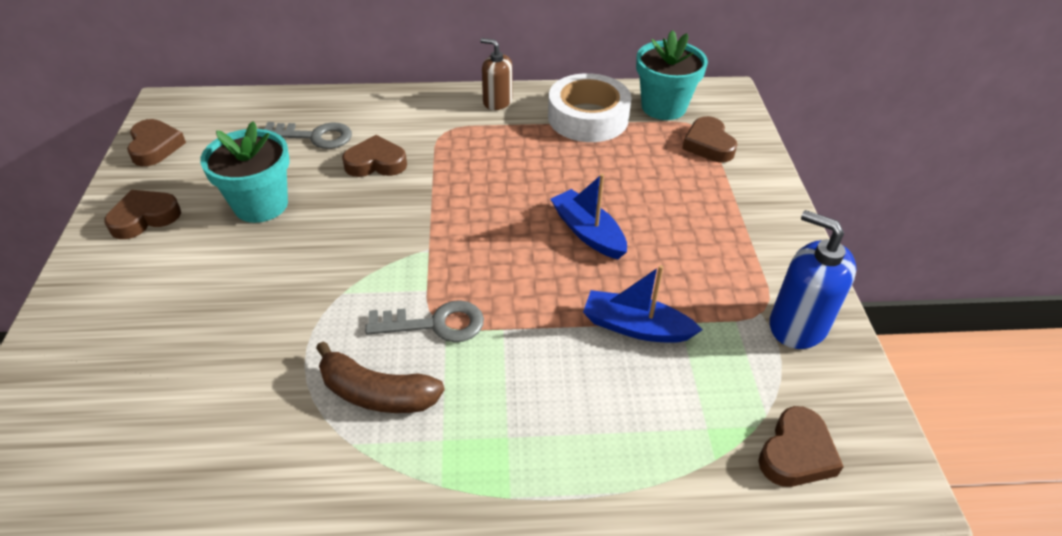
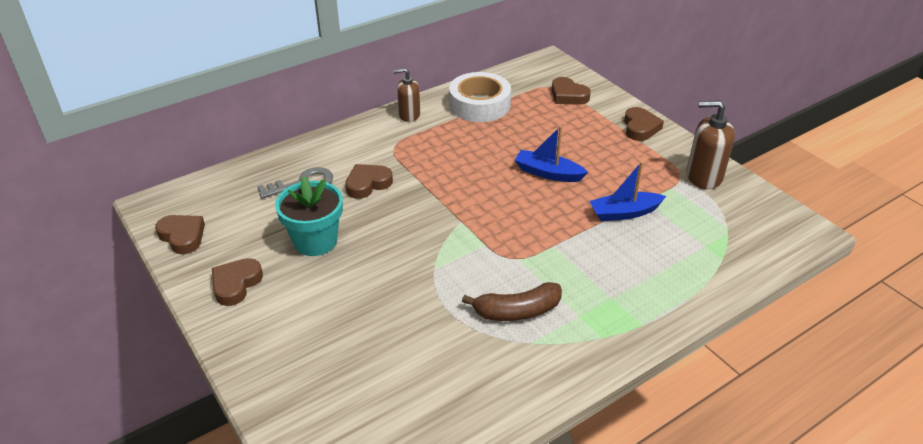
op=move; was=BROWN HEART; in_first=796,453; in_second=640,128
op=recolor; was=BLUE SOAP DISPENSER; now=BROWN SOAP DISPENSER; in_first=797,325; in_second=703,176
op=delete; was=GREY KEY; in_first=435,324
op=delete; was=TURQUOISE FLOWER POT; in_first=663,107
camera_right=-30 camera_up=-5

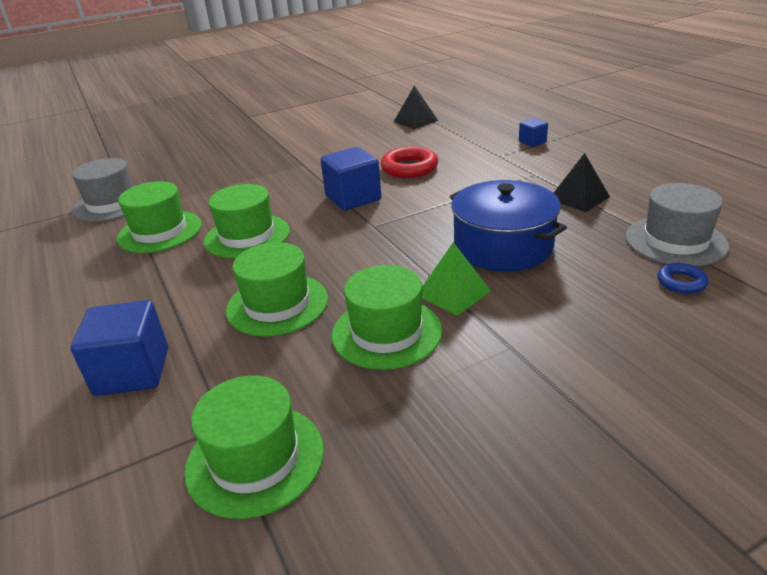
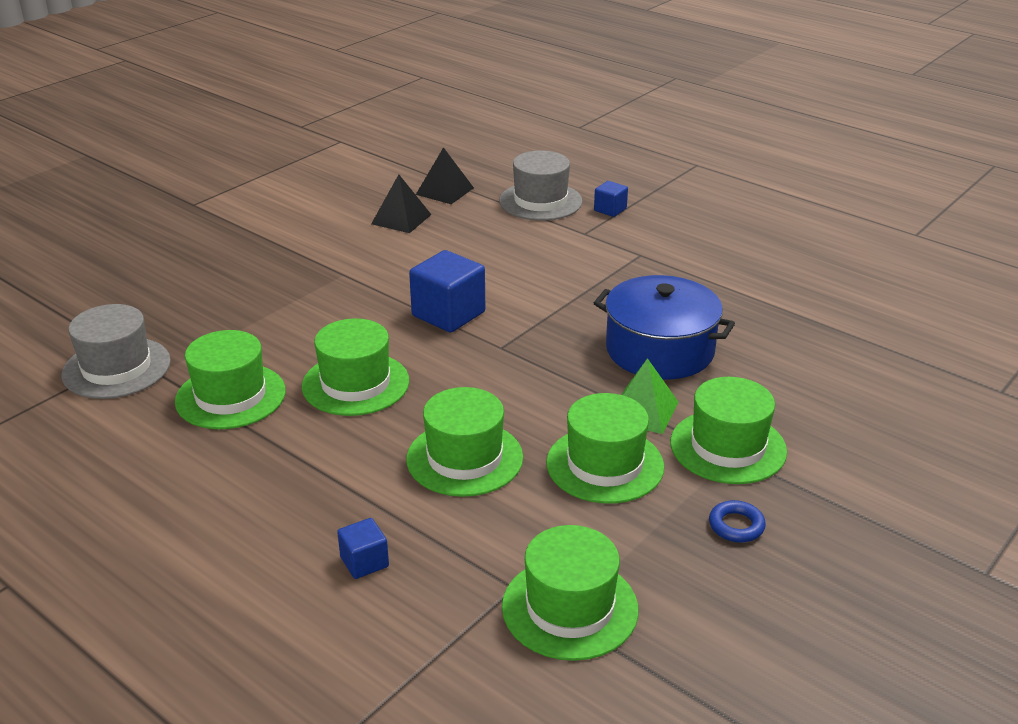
op=resize; was=BLUE CUBE; in_first=132,372; in_second=364,562; ratio=0.53
op=move; was=BLACK PYRAMID; in_first=579,198; in_second=401,219
op=move; was=GREY HAT; in_first=675,241; in_second=540,201
op=insert; now=GREEN HAT; in_second=728,447
op=move; was=BLUE RING; in_first=681,282; in_second=736,526
op=delete; was=RED RING; in_first=409,168
camera_right=-25 camera_up=0

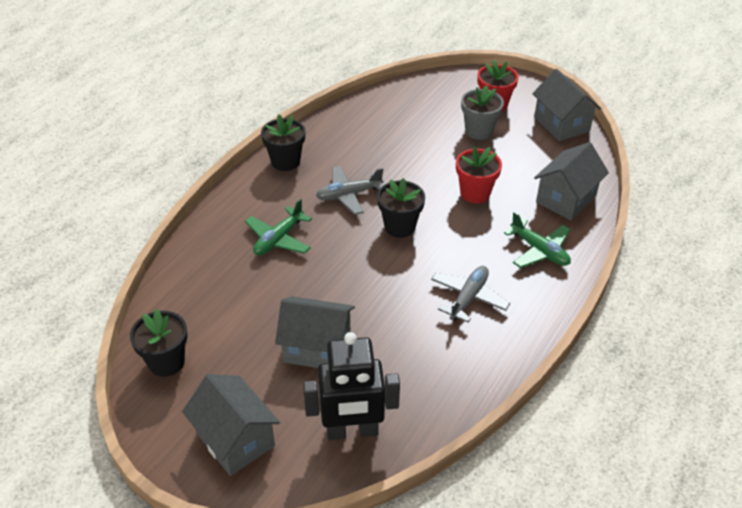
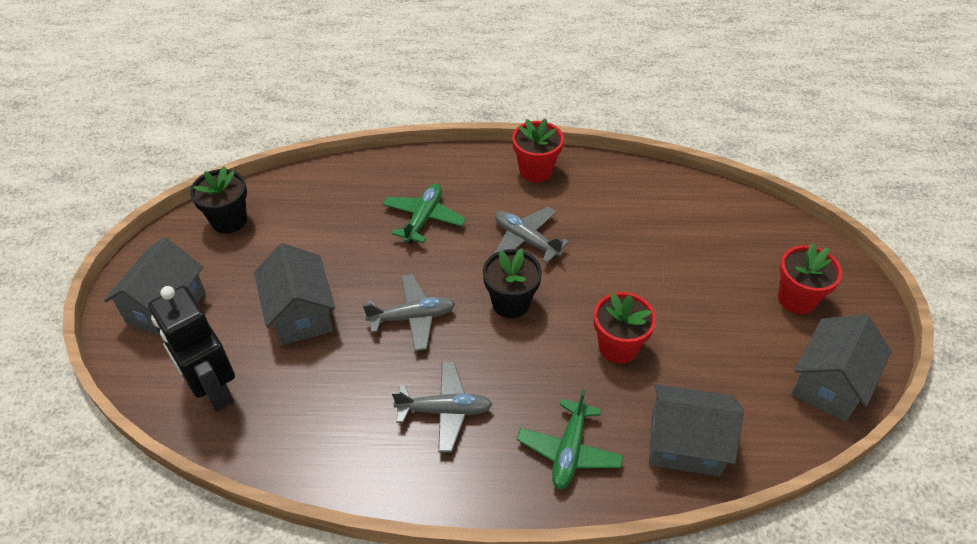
op=insert; now=GREY PLANE; in_second=412,317
op=rotate; was=GREEN PLANE; in_first=278,239; in_second=423,218; clockwise=105
op=recolor; was=BLACK FLOWER POT; now=RED FLOWER POT; in_first=285,161; in_second=536,170
op=delete; was=GREY FLOWER POT; in_first=478,131
camera_right=60 camera_up=5

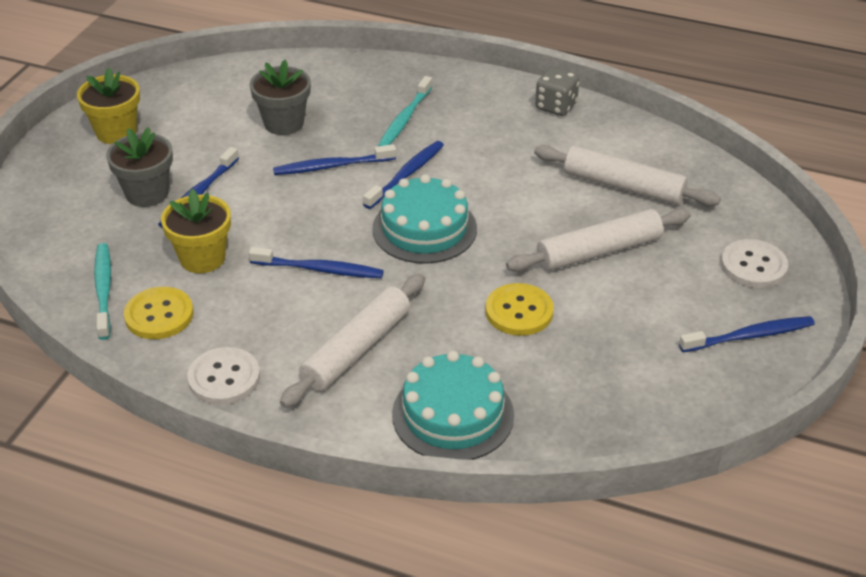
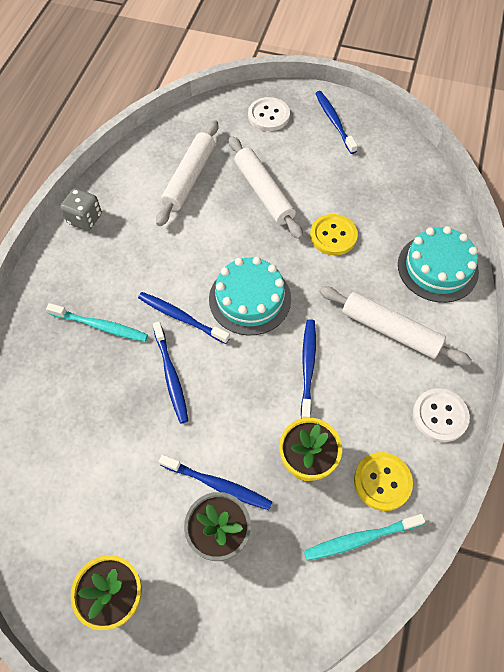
op=delete; was=GREY FLOWER POT; in_first=284,123
camera_right=-95 camera_up=20

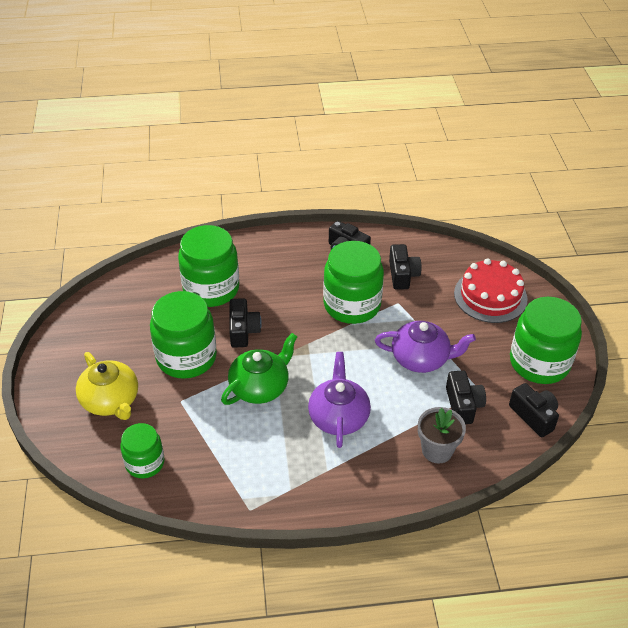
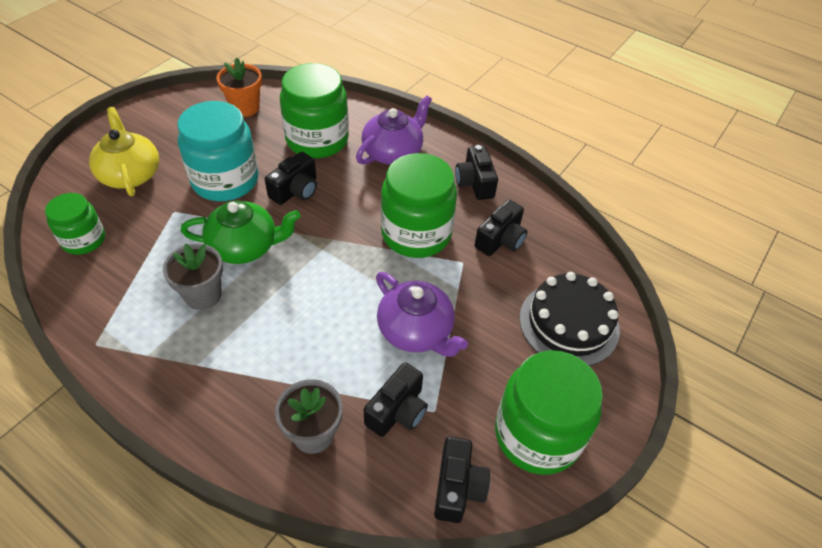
op=rotate; was=YELLOW TEAPOT; in_first=111,401; in_second=130,174; clockwise=150
op=insert; now=GREY FLOWER POT; in_second=203,295
op=recolor; was=GREEN JAR; now=TURQUOISE JAR; in_first=186,357; in_second=225,180
op=insert; now=ORANGE FLOWER POT; in_second=245,108
op=move; was=PURPLE TEAPOT; in_first=338,417; in_second=393,152
op=recolor; was=RED CAKE; now=BLACK CAKE; in_first=490,296; in_second=569,323
camera_right=40 camera_up=5

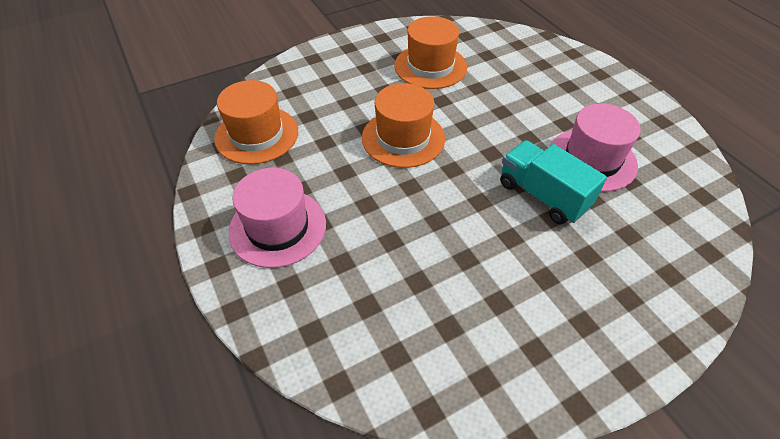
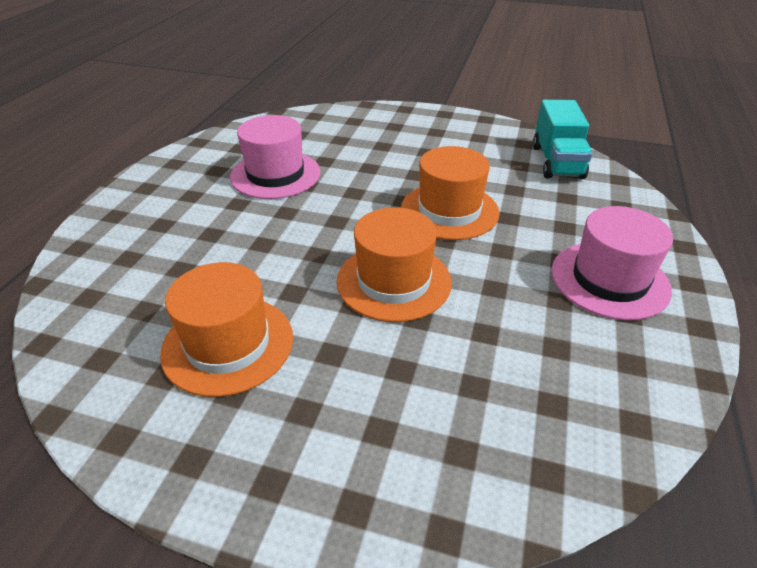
op=move; was=ORANGE HAT; in_first=257,135; in_second=449,210
op=move; was=TURQUOISE TRUCK; in_first=542,195; in_second=557,162
camera_right=-135 camera_up=-10

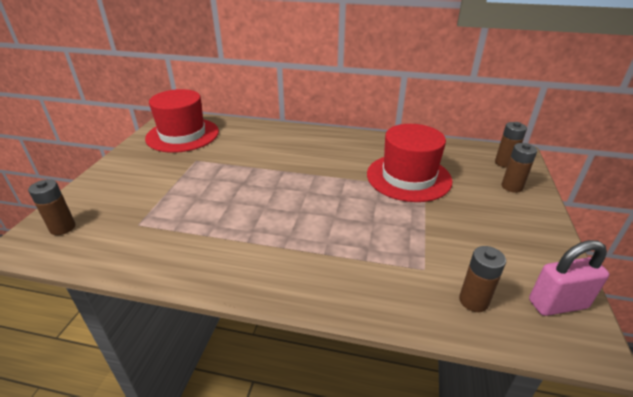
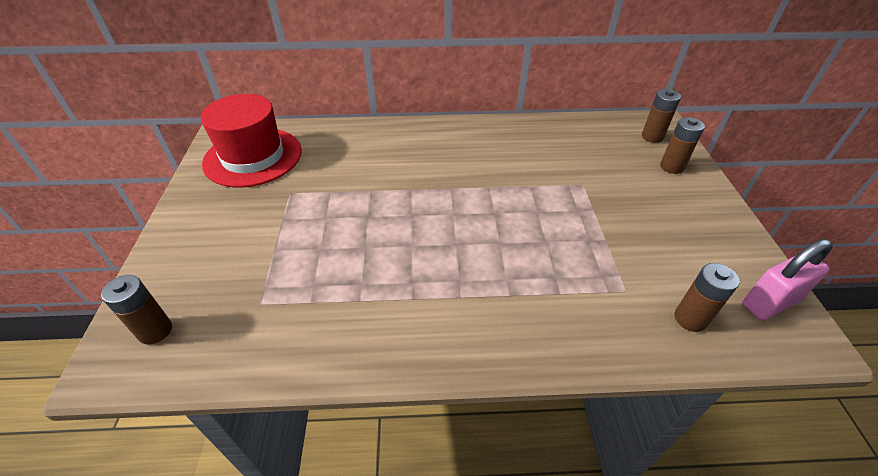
op=delete; was=RED HAT; in_first=408,177
camera_right=-15 camera_up=10

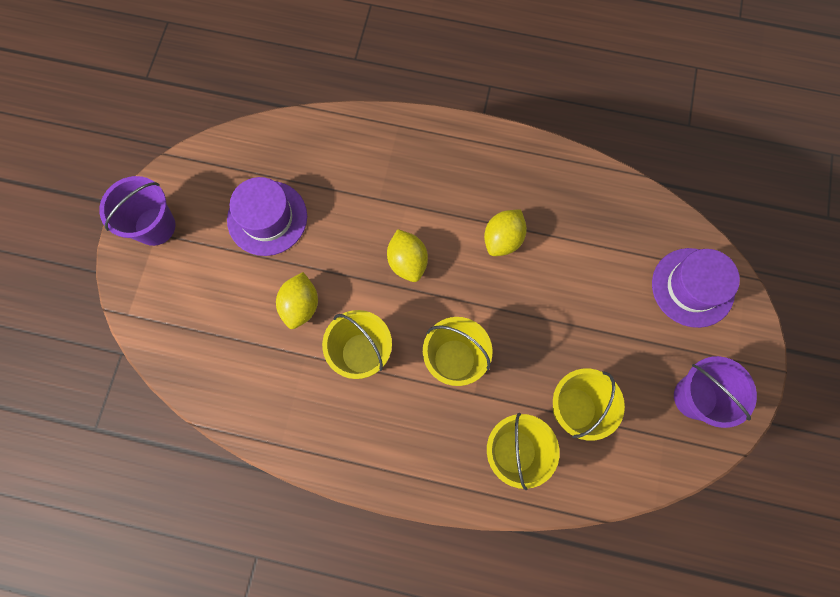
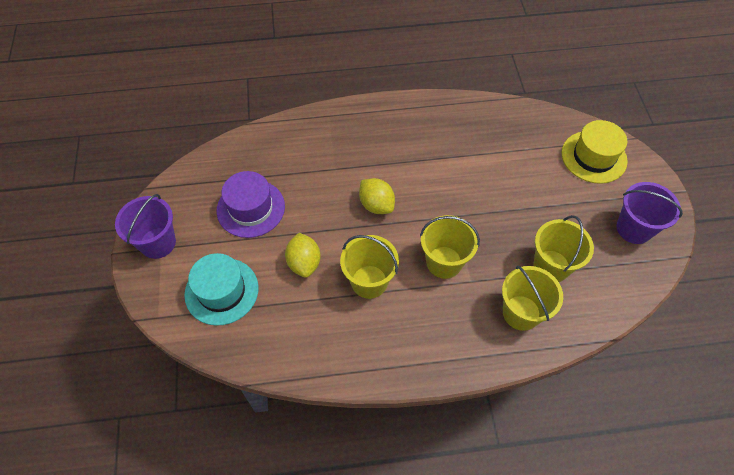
op=insert; now=TURQUOISE HAT; in_second=221,291
op=recolor; was=PURPLE HAT; now=YELLOW HAT; in_first=692,287; in_second=594,157
op=delete; was=YELLOW LEMON; in_first=503,239
camera_right=-20 camera_up=-15

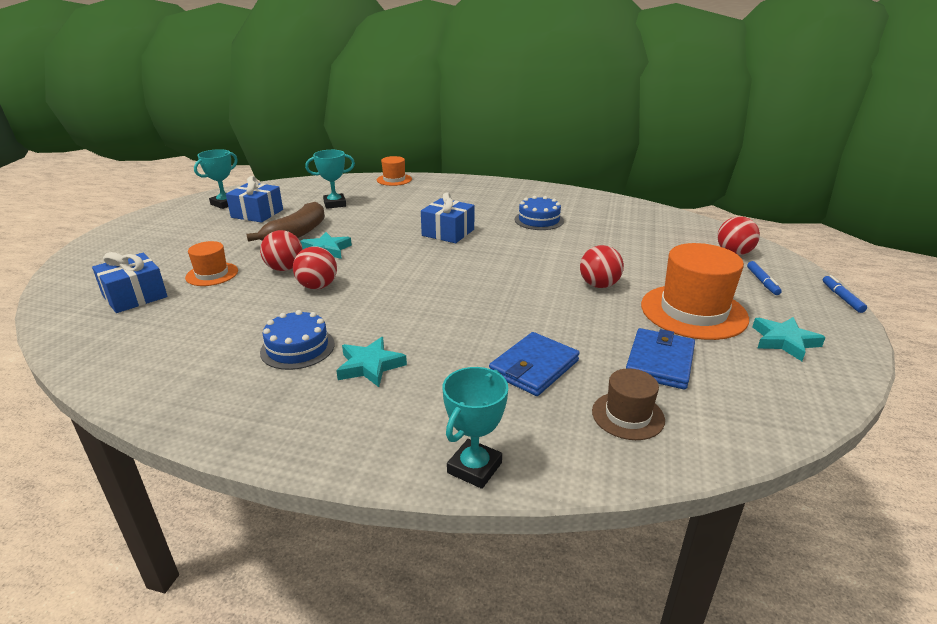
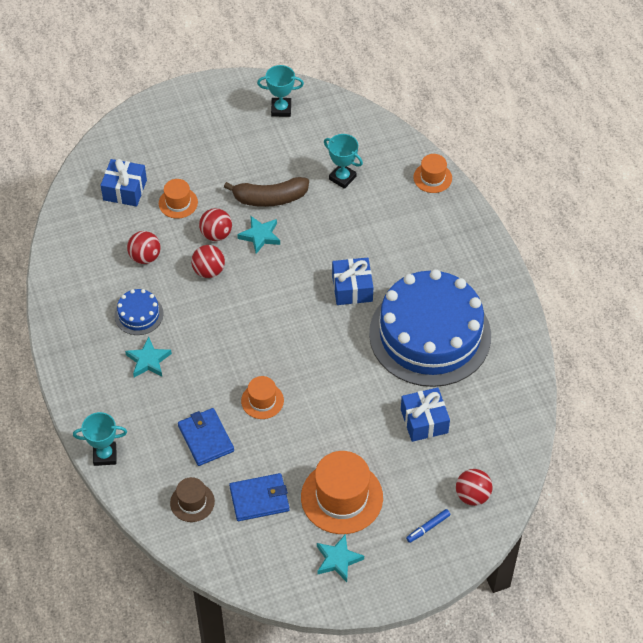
op=move; was=RED BALL; in_first=599,285; in_second=145,257
op=rotate; was=BLUE WALLET; in_first=534,367; in_second=205,438; clockwise=60
op=insert; now=ORANGE HAT; in_second=262,401
op=resize; was=BLUE CAKE; in_first=539,220; in_second=430,334; ratio=2.47
op=move; was=BLUE GIFT; in_first=257,213; in_second=424,421
op=delete; was=BLUE MARKER; in_first=841,298
camera_right=55 camera_up=25

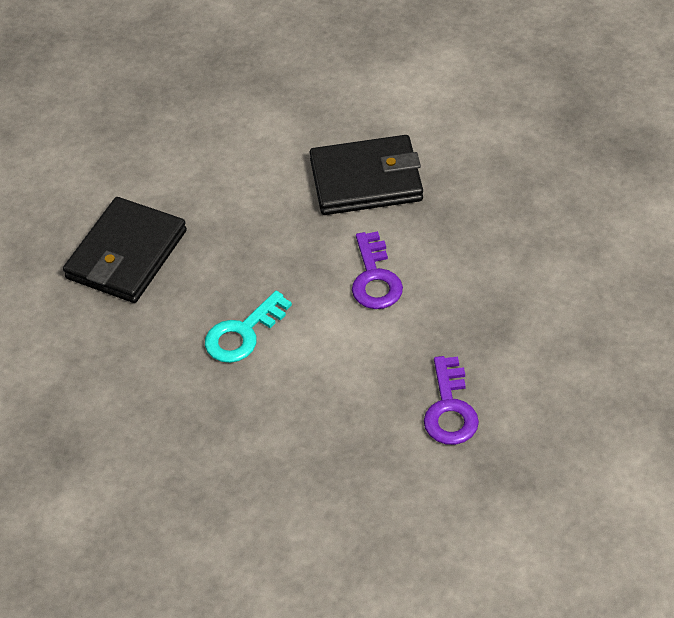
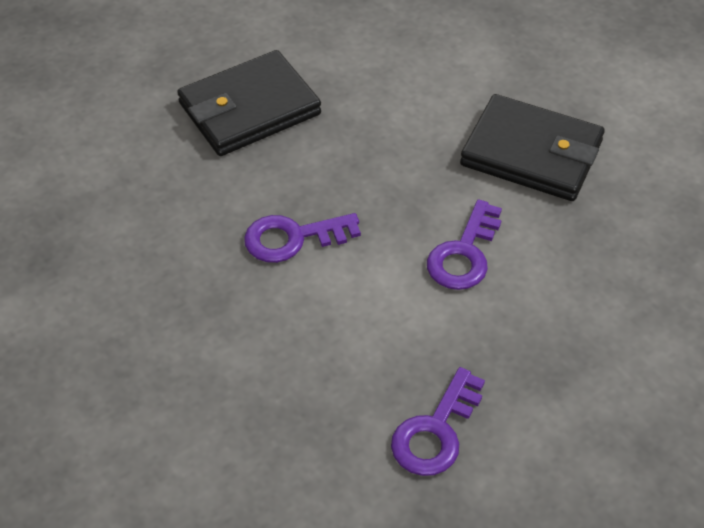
op=recolor; was=TURQUOISE KEY; now=PURPLE KEY; in_first=243,333; in_second=293,238
camera_right=30 camera_up=0

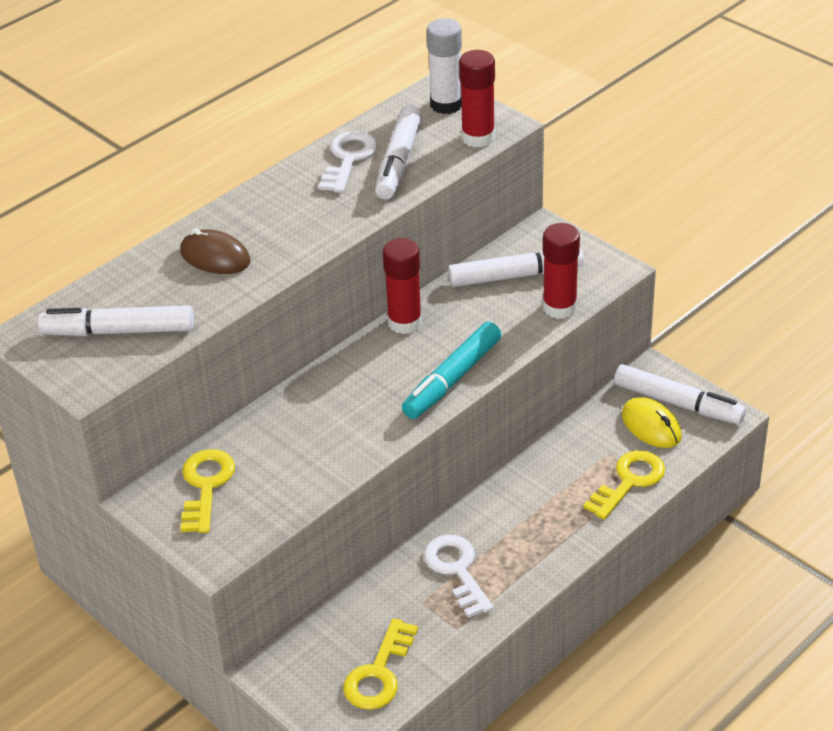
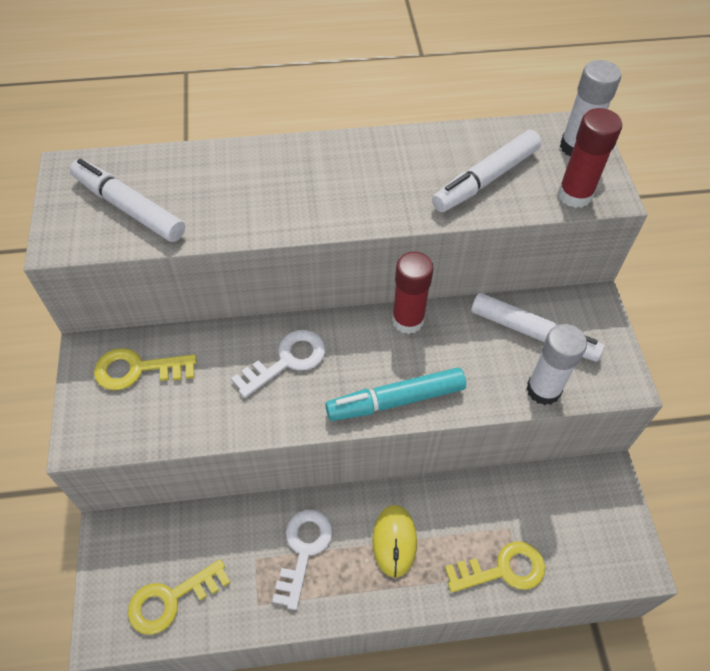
op=rotate; was=YELLOW KEY; in_first=206,486; in_second=137,369; clockwise=-135
op=move; was=WHITE KEY; in_first=348,159; in_second=287,360
op=move; was=YELLOW MOUSE; in_first=651,426; in_second=394,541
op=recolor; was=RED GLUE STICK; now=WHITE GLUE STICK; in_first=559,307; in_second=543,390
op=delete; was=BROWN MOUSE; in_first=215,257
op=delete; was=WHITE MARKER; in_first=677,403
camera_right=35 camera_up=15

